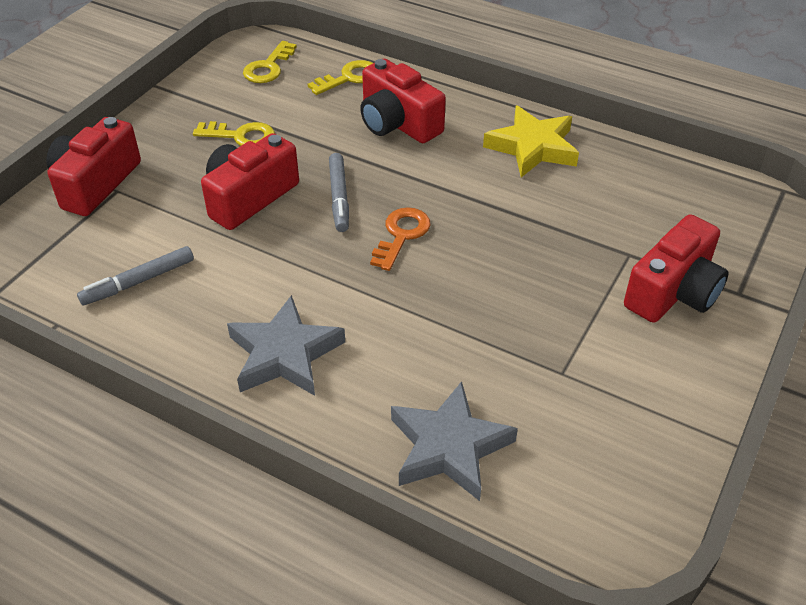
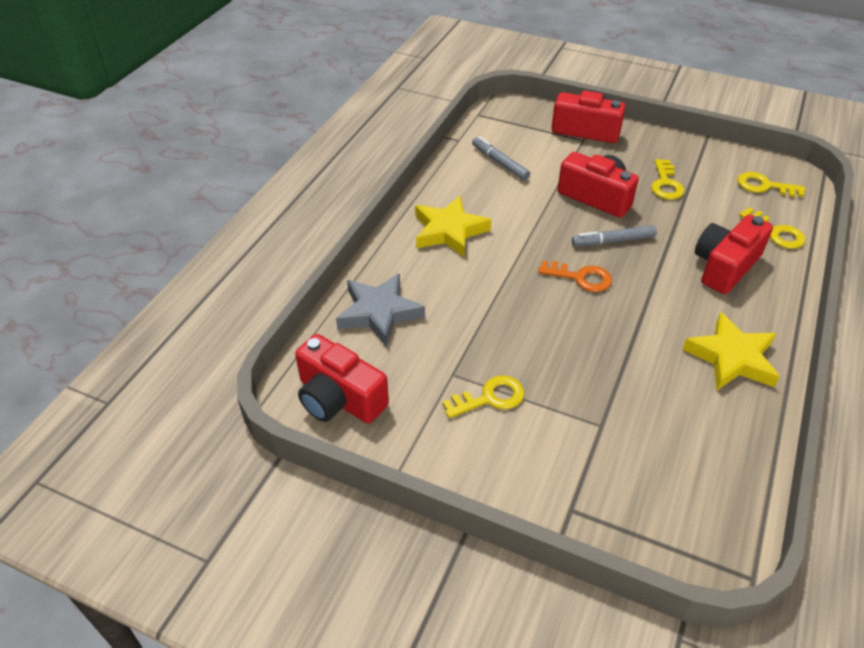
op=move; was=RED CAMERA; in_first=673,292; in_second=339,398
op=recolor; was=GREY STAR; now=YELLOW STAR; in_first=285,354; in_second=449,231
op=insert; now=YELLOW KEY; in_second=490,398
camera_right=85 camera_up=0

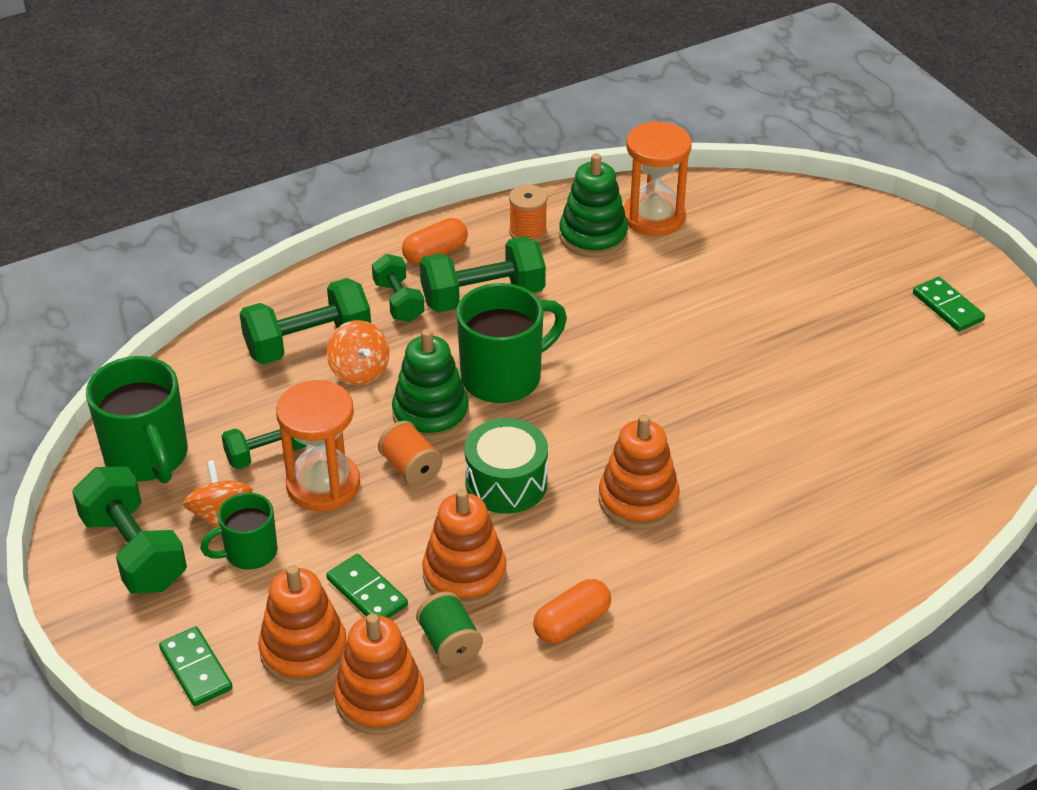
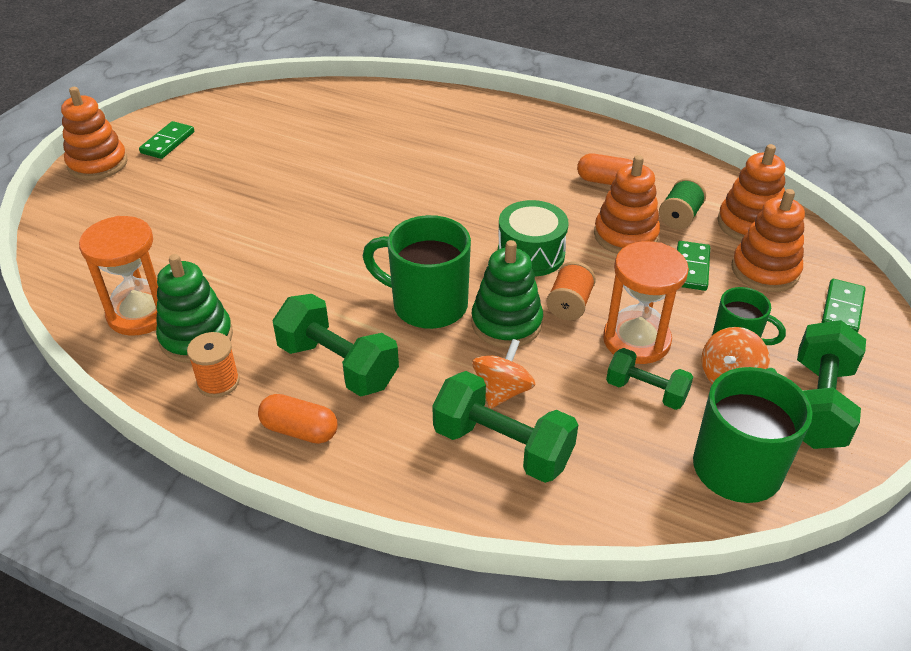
op=move; was=ORANGE STACKING TOY; in_first=638,500; in_second=98,164
op=delete; was=GREEN DUMBBELL; in_first=398,301
camera_right=-125 camera_up=0

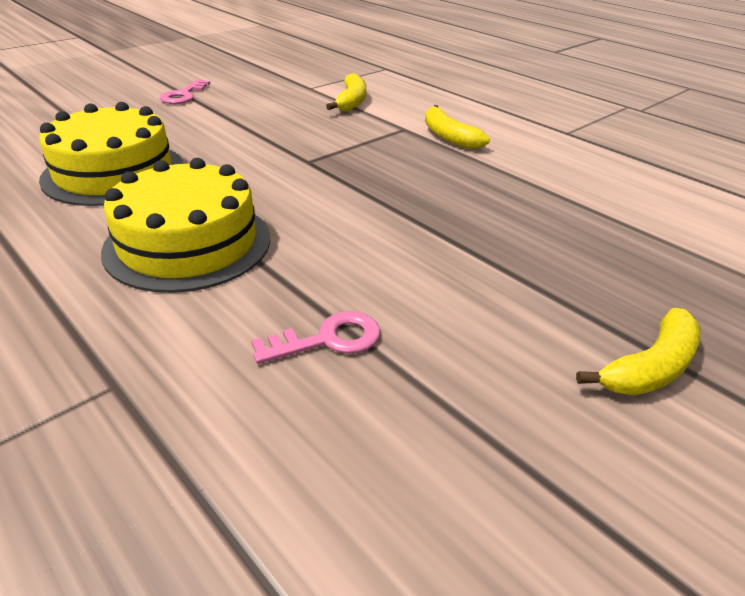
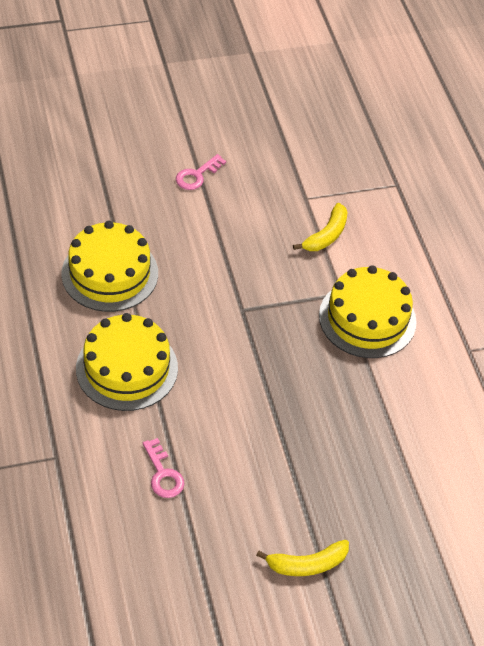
op=rotate; was=PINK KEY; in_first=328,339; in_second=163,474; clockwise=60
op=replace; was=YELLOW BANANA; now=YELLOW CAKE; in_first=449,136; in_second=367,318
camera_right=25 camera_up=15

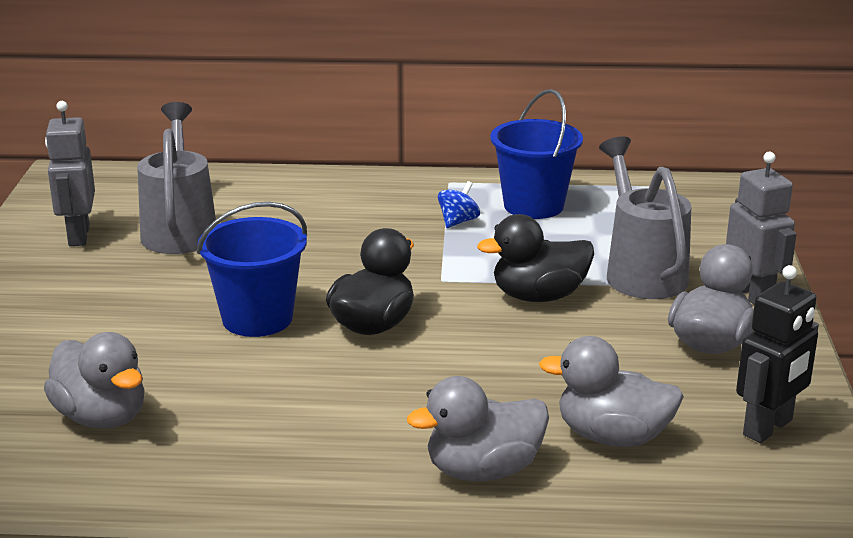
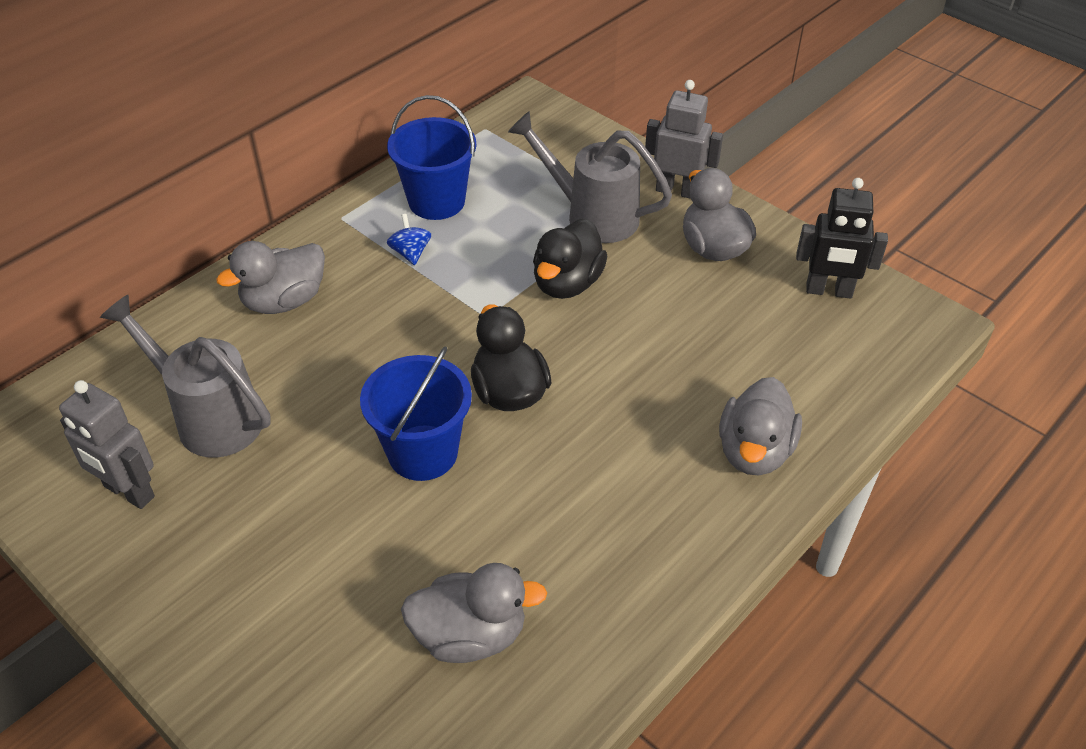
op=move; was=GREY DUCK; in_first=612,437; in_second=284,301
op=rotate; was=BLACK ROBOT; in_first=768,428; in_second=829,291; clockwise=105
camera_right=-50 camera_up=20

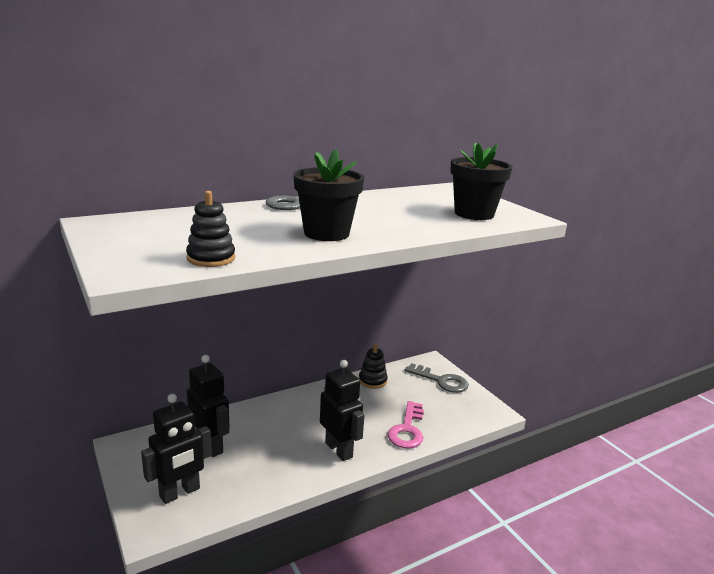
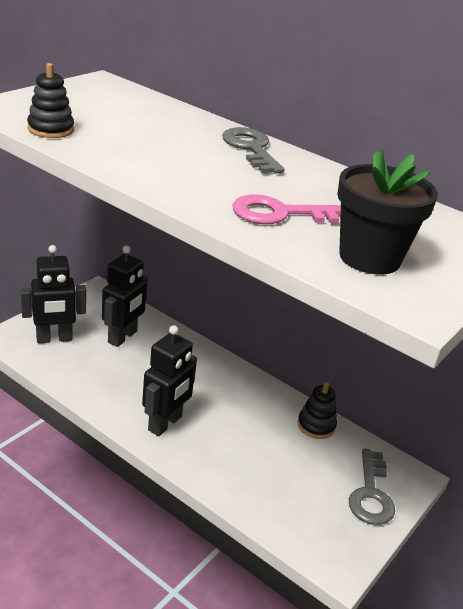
op=rotate; was=BLACK ROBOT; in_first=180,493; in_second=54,339; clockwise=-45
op=move; was=PINK KEY; in_first=407,430; in_second=281,214
op=delete; was=BLACK FLOWER POT; in_first=326,233
camera_right=65 camera_up=10

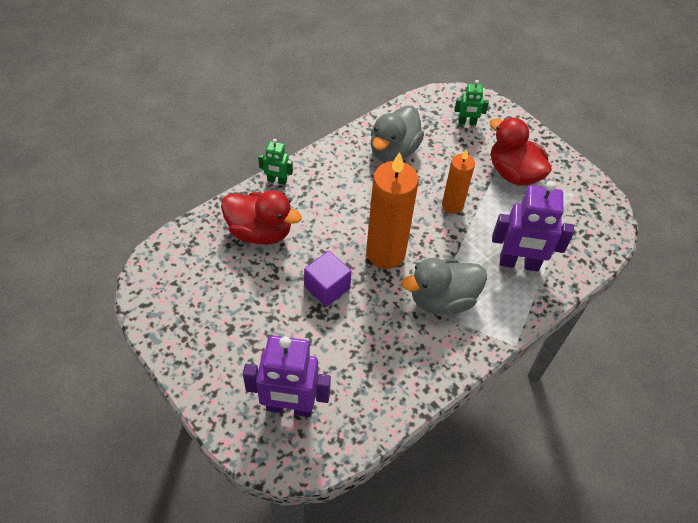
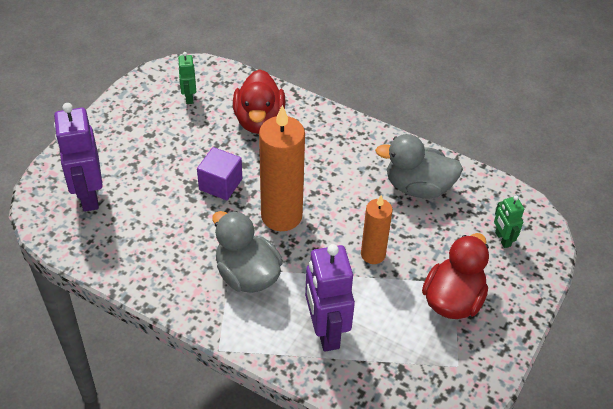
op=move; was=GREEN ROBOT; in_first=277,181; in_second=189,97
camera_right=70 camera_up=-5

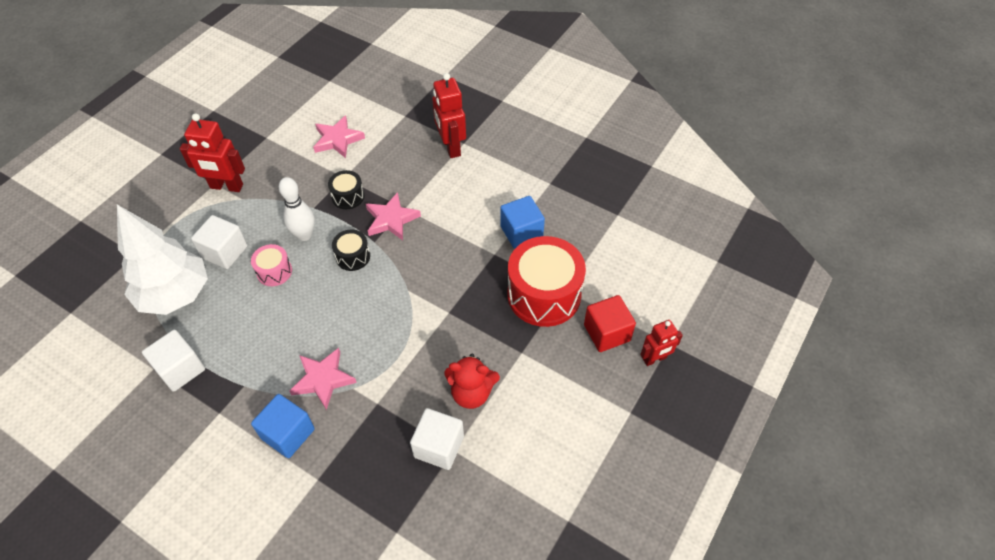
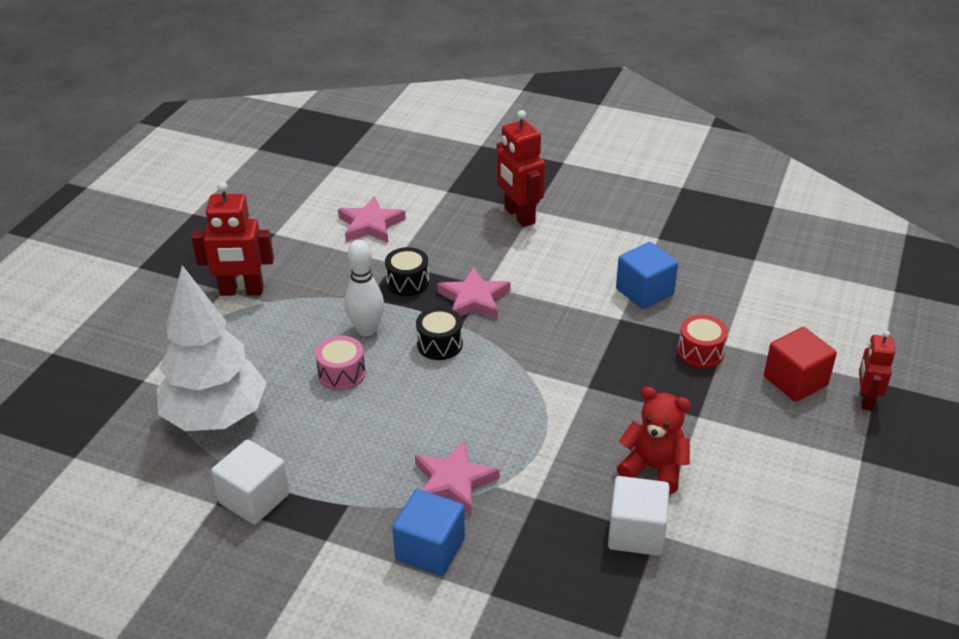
op=rotate; was=RED TEDDY BEAR; in_first=471,393; in_second=654,468; clockwise=-150
op=resize; was=RED DRUM; in_first=544,294; in_second=700,352; ratio=0.48
op=rotate; was=RED ROBOT; in_first=655,359; in_second=866,400; clockwise=135
op=delete; was=WHITE CUBE; in_first=225,252
camera_right=-10 camera_up=-15

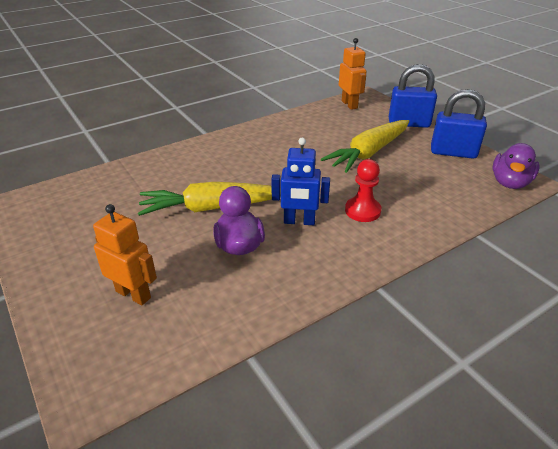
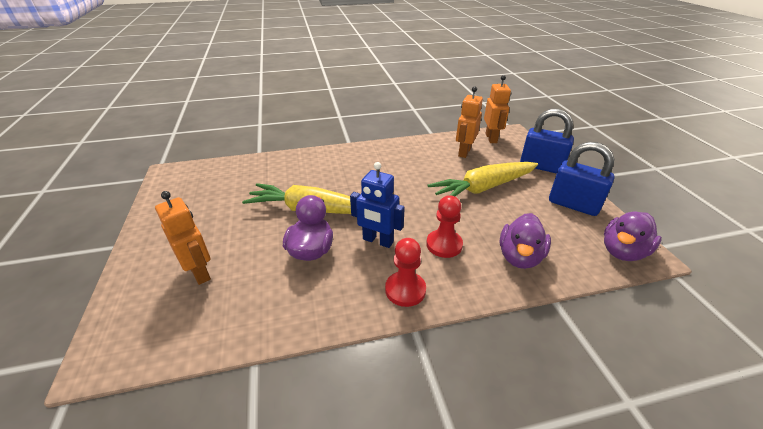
op=insert; now=RED PAWN; in_second=405,290
op=insert; now=ORANGE ROBOT; in_second=464,152
op=insert; now=PURPLE DUCK; in_second=519,257
camera_right=20 camera_up=0

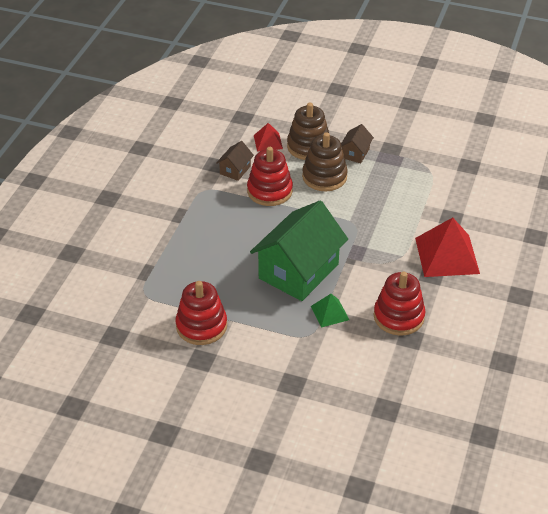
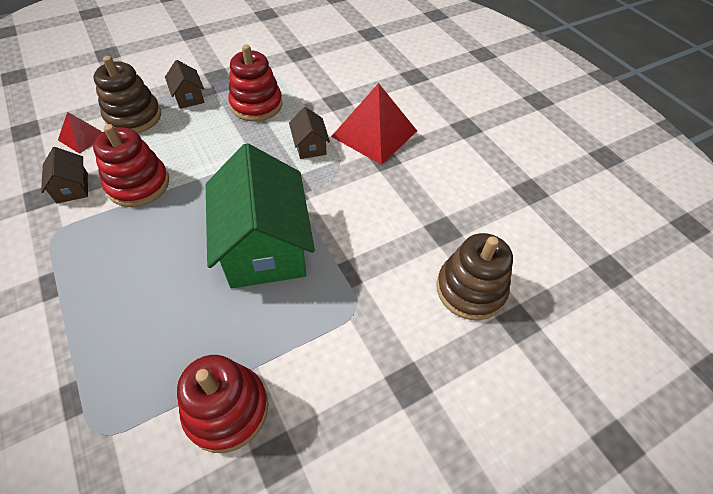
op=move; was=RED STACKING TOY; in_first=398,317; in_second=256,105
op=insert; now=BROWN HOUSE; in_second=310,146
op=move; was=BROWN STACKING TOY; in_first=324,177; in_second=470,289
op=delete; was=GREEN PYRAMID; in_first=329,313
camera_right=-50 camera_up=10

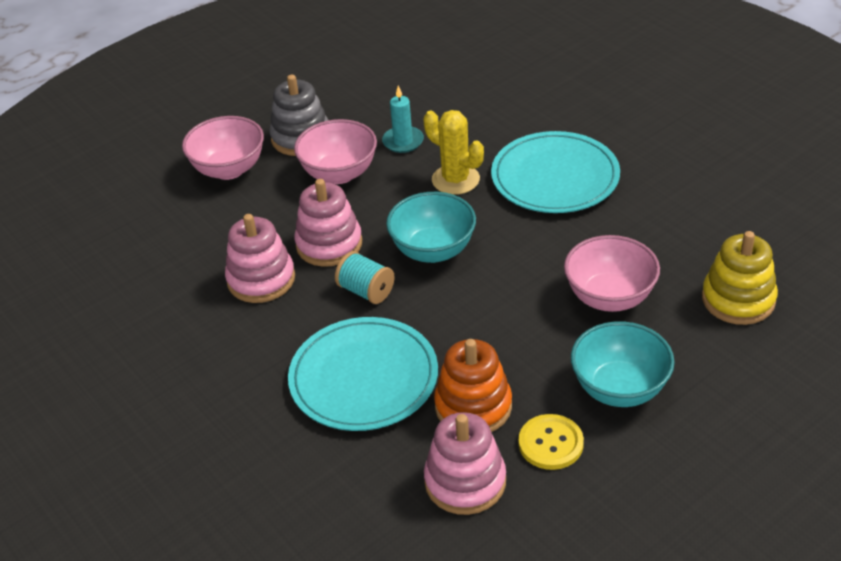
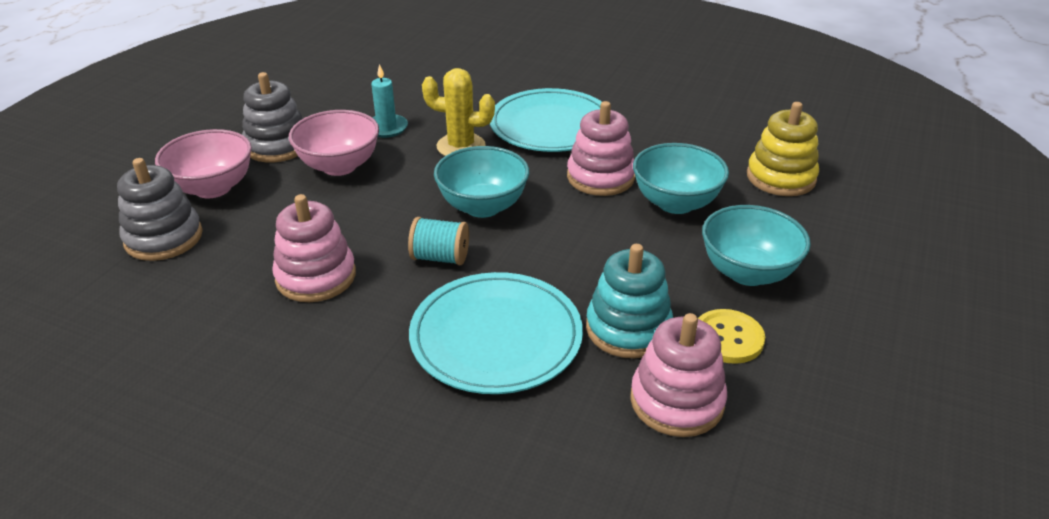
op=insert; now=GREY STACKING TOY; in_second=164,238
op=move; was=PINK STACKING TOY; in_first=329,244; in_second=600,177
op=recolor; was=ORANGE STACKING TOY; now=TURQUOISE STACKING TOY; in_first=473,406; in_second=628,329
op=recolor; was=PINK BOWL; now=TURQUOISE BOWL; in_first=609,297; in_second=675,203
camera_right=-30 camera_up=-5

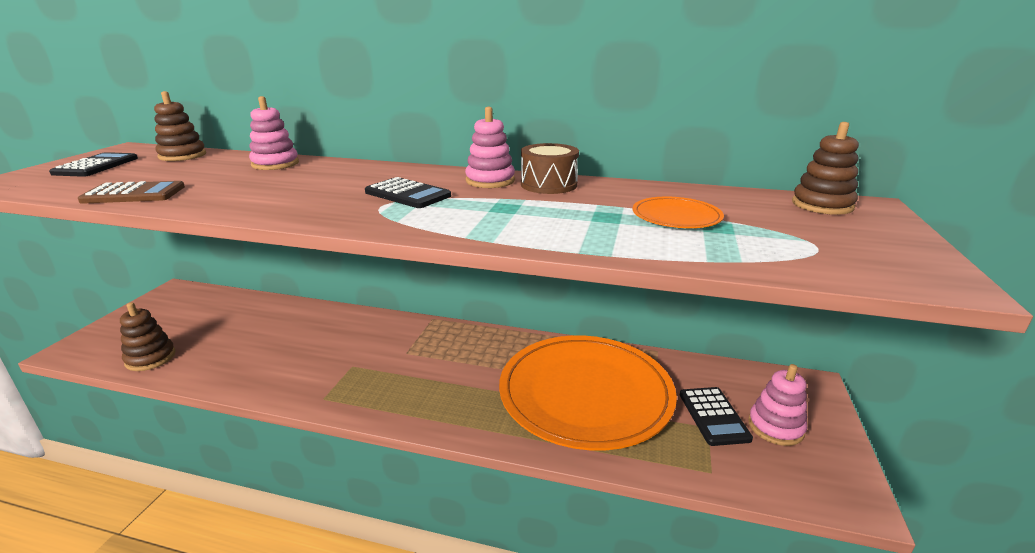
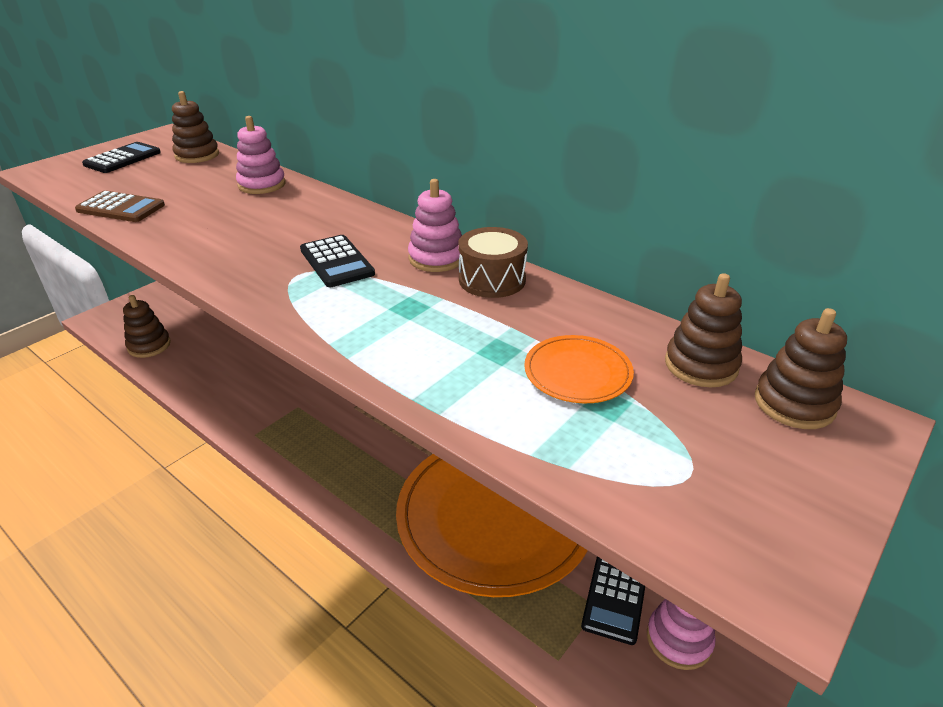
op=insert; now=BROWN STACKING TOY; in_second=701,365
camera_right=25 camera_up=10

